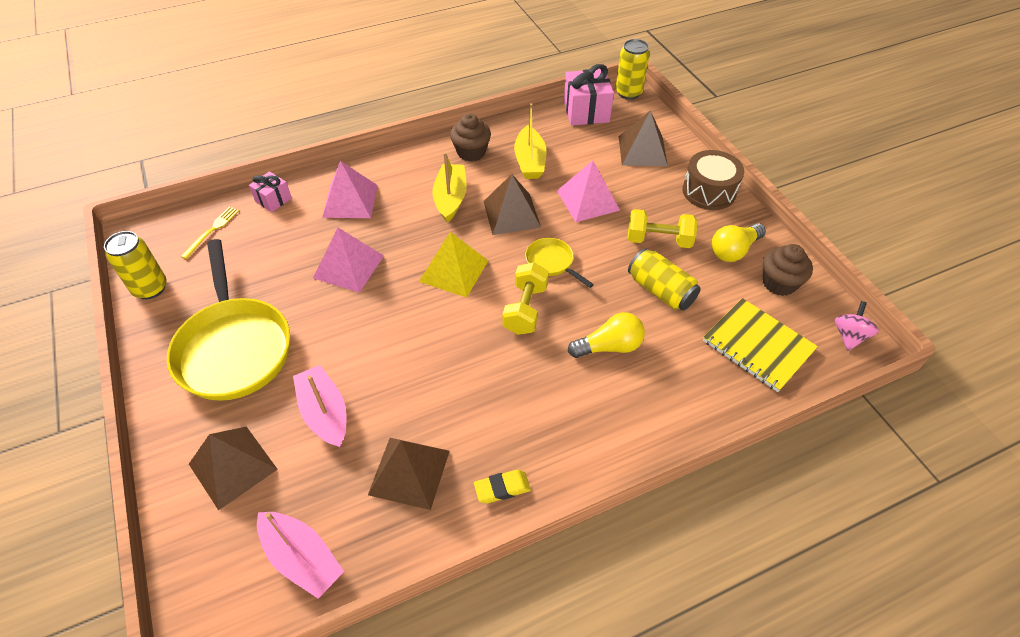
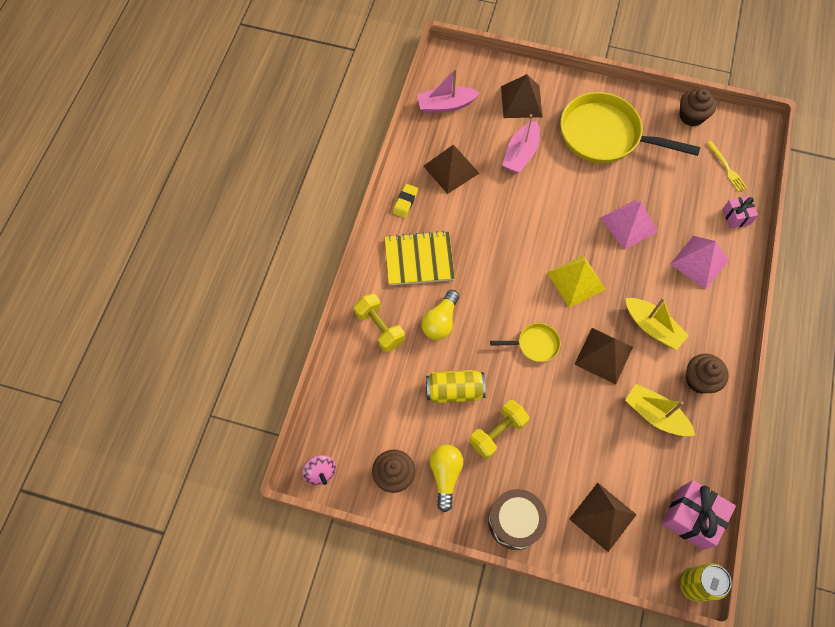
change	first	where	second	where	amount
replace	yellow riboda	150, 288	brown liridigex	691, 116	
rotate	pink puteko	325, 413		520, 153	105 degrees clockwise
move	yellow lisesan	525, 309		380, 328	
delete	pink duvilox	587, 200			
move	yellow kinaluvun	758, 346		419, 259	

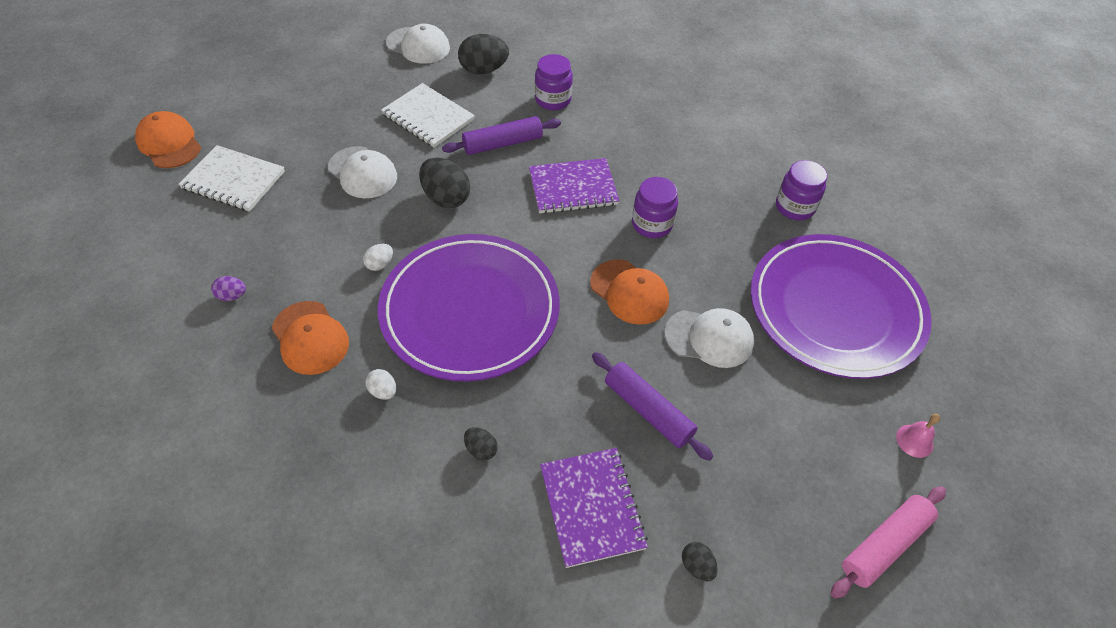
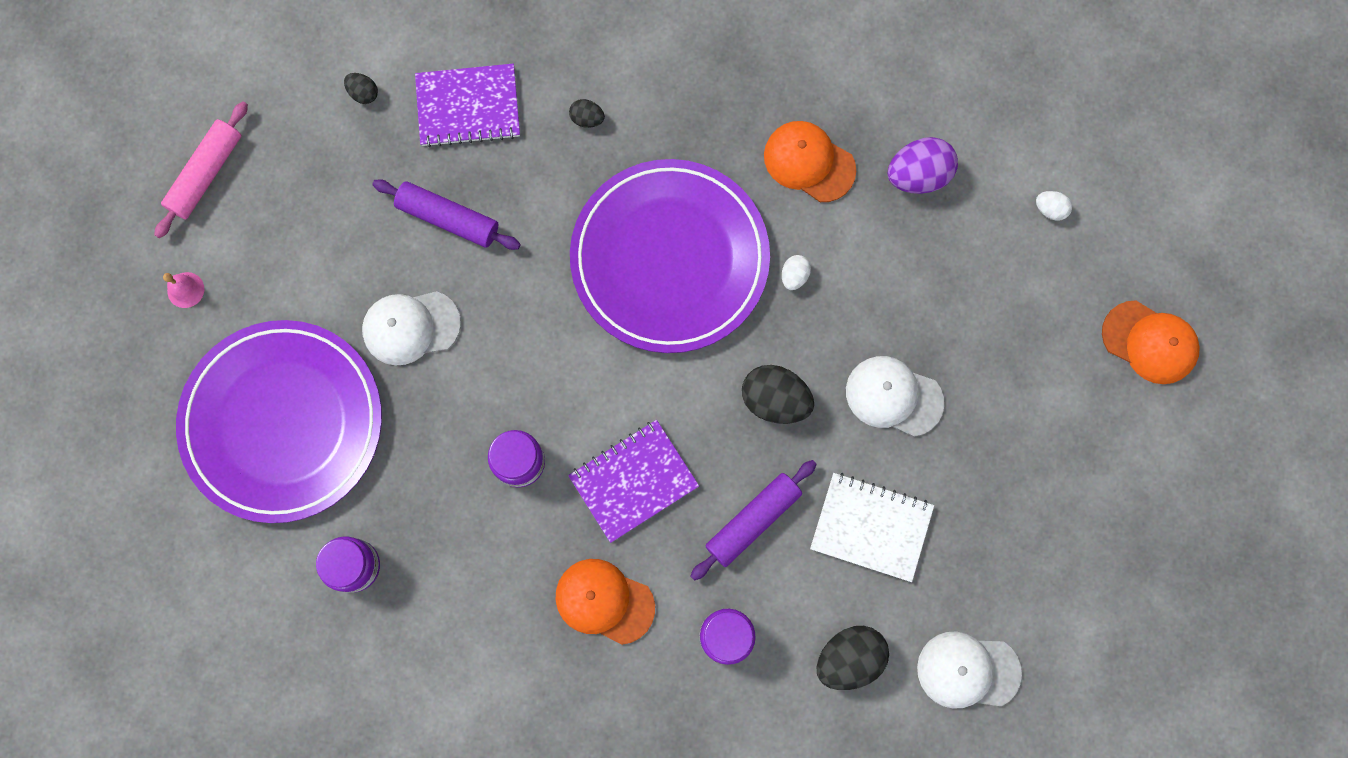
change	first	where	second	where	amount
delete	white kinaluvun	233, 180			
resize	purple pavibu	232, 296		918, 175	x1.95
move	white pavibu	383, 391		1050, 209	
rotate	purple kinaluvun	592, 507		468, 107	60 degrees counterclockwise
move	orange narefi	629, 292		604, 601	

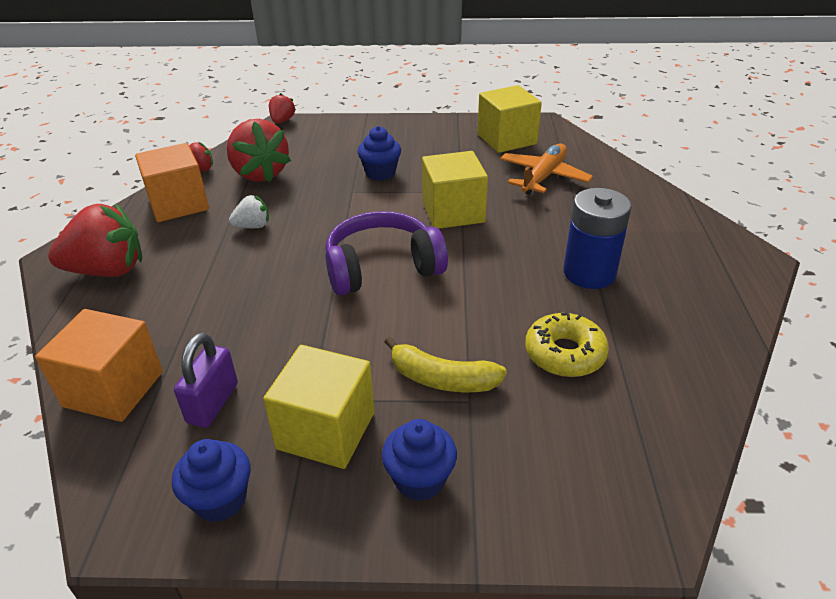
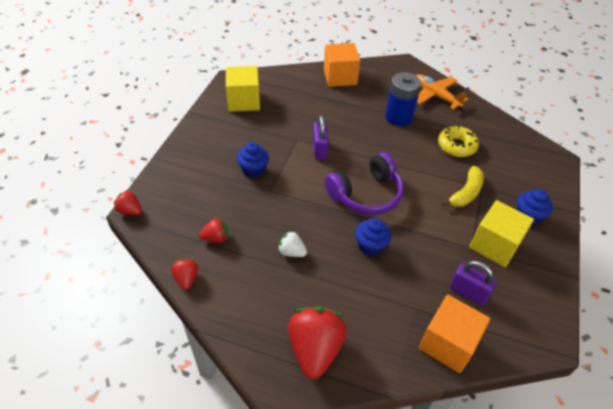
change	first	where	second	where	amount
move	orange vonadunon	178, 204		340, 77	
move	blue liridigex	220, 500		370, 246	
resize	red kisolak	260, 174		216, 238	x0.50
rotate	white kisolak	253, 226		291, 252	60 degrees counterclockwise
rotate	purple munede	382, 268		366, 194	120 degrees counterclockwise
replace	yellow vonadunon	453, 212	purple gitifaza	320, 149	
move	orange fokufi	544, 177		435, 95	

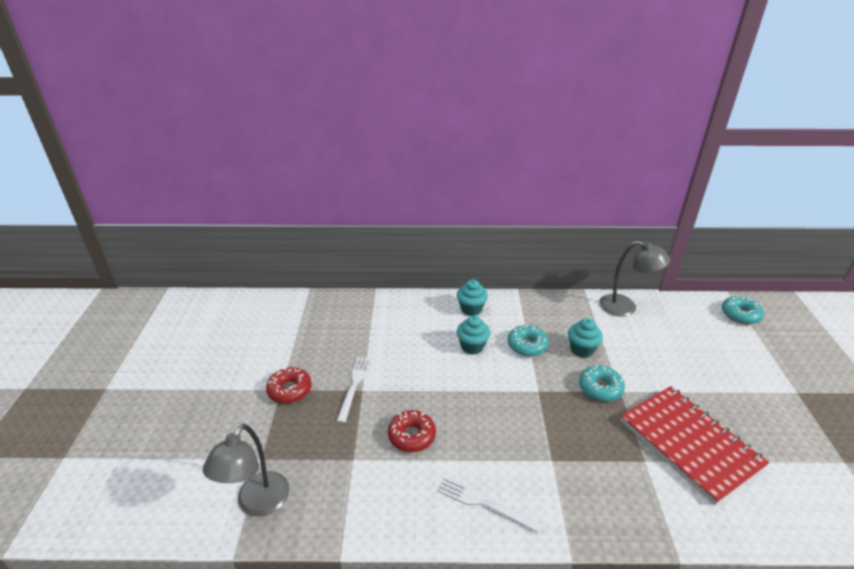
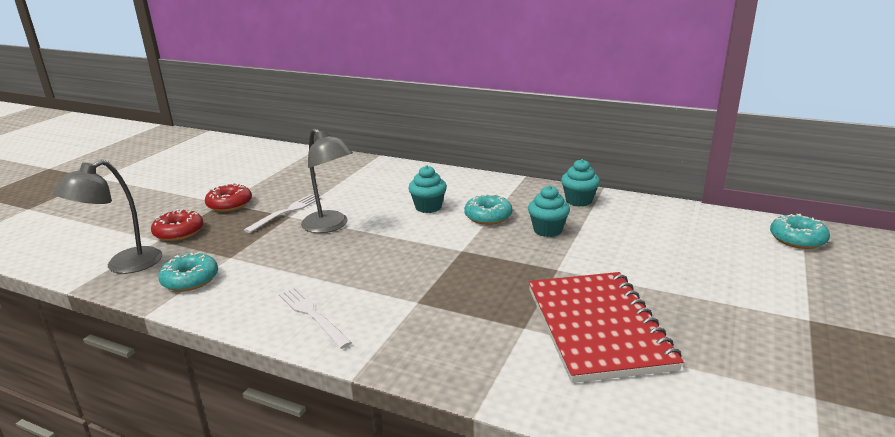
change	first	where	second	where	amount
move	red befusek	412, 436		179, 232	
move	turquoise liridigex	471, 309		579, 201	
move	turquoise befusek	600, 388		190, 279	
move	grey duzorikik	625, 307		330, 226	

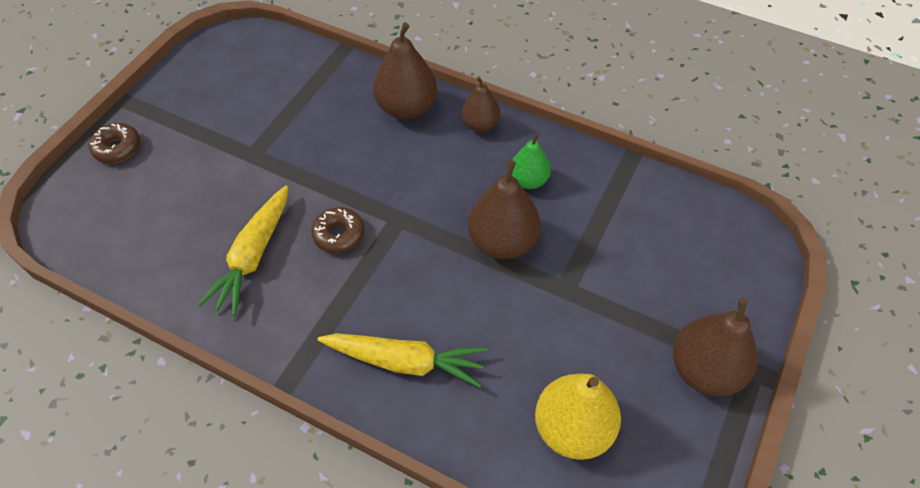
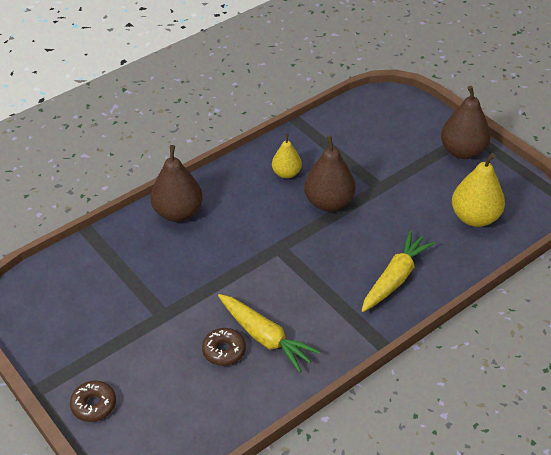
change	first	where	second	where	amount
move	brown befusek	339, 235		224, 351	
delete	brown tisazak	480, 125			
recolor	green tisazak	528, 180	yellow tisazak	286, 173	

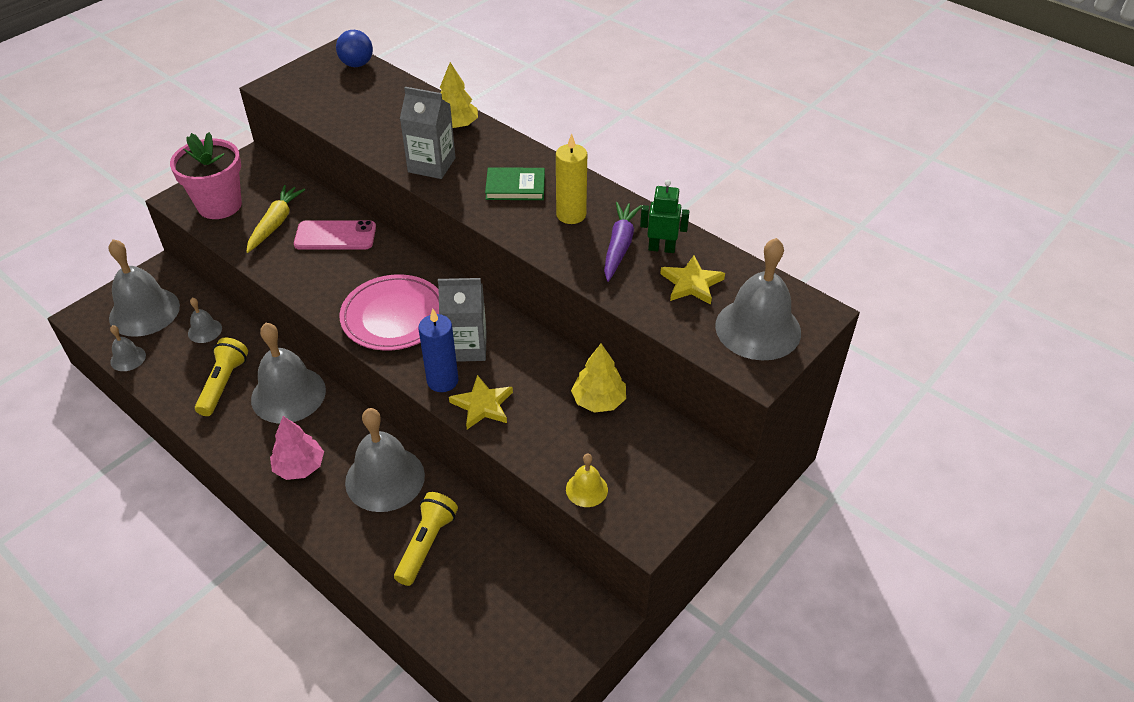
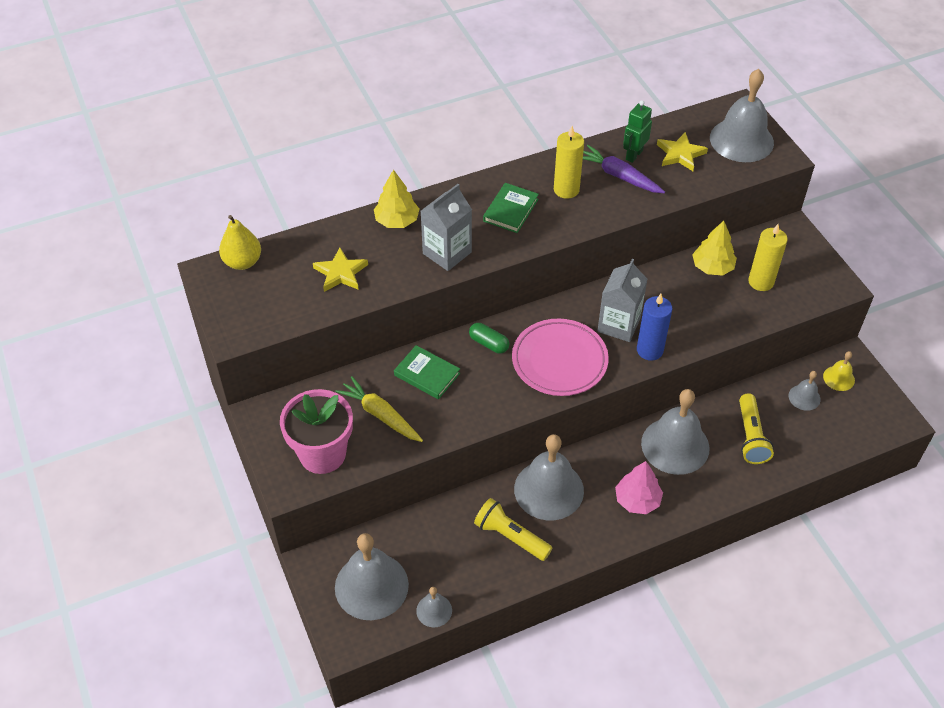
change	first	where	second	where	amount
move	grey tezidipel	205, 330		804, 397	
replace	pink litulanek	335, 236	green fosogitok	427, 374	
replace	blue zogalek	357, 64	yellow tisazak	242, 262	
rotate	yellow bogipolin	426, 544		750, 436	135 degrees counterclockwise
move	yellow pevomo	482, 405		340, 273	
move	yellow tezidipel	586, 489		839, 378	
insert			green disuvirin	489, 343	
insert			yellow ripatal	761, 282	

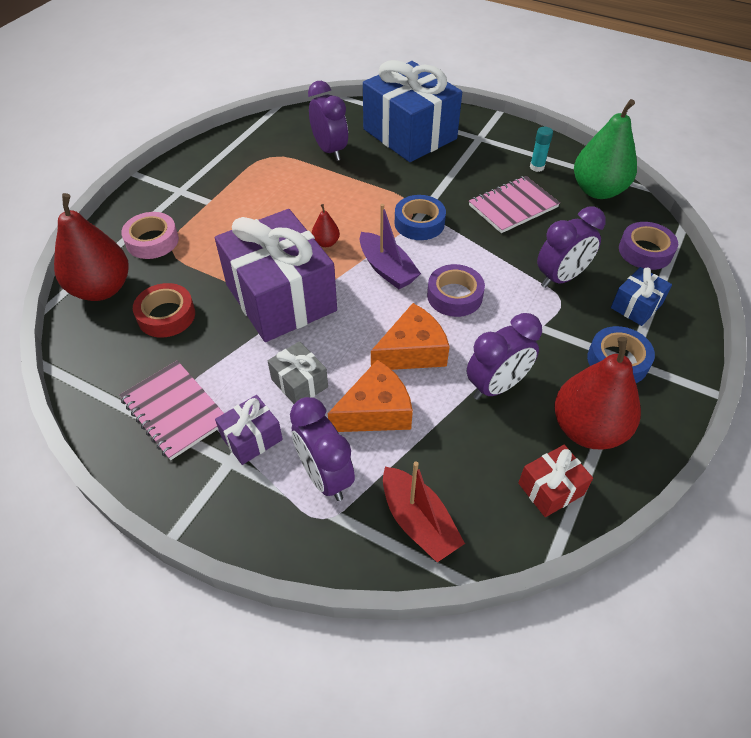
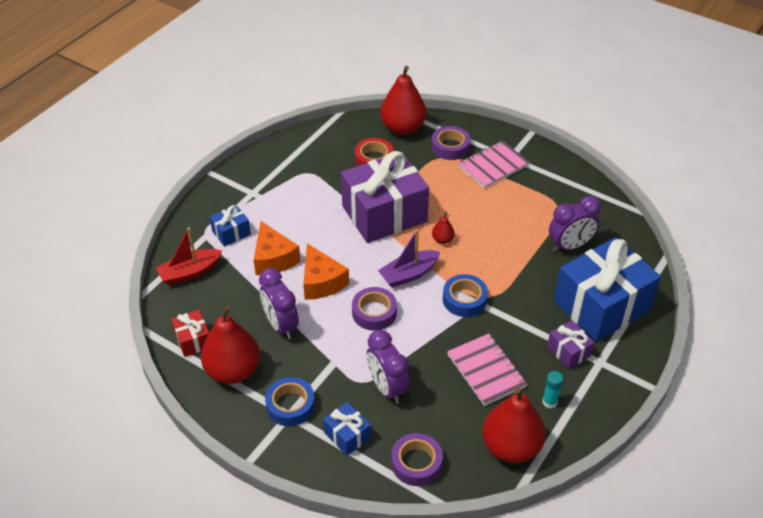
change	first	where	second	where	amount
move	pink kinaluvun	175, 411		493, 166	
recolor	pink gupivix	152, 241	purple gupivix	450, 147	
move	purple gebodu	252, 438		568, 351	
delete	grey gebodu	299, 383			
replace	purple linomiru	325, 476	blue gebodu	231, 233	
recolor	green tisazak	598, 190	red tisazak	511, 447	

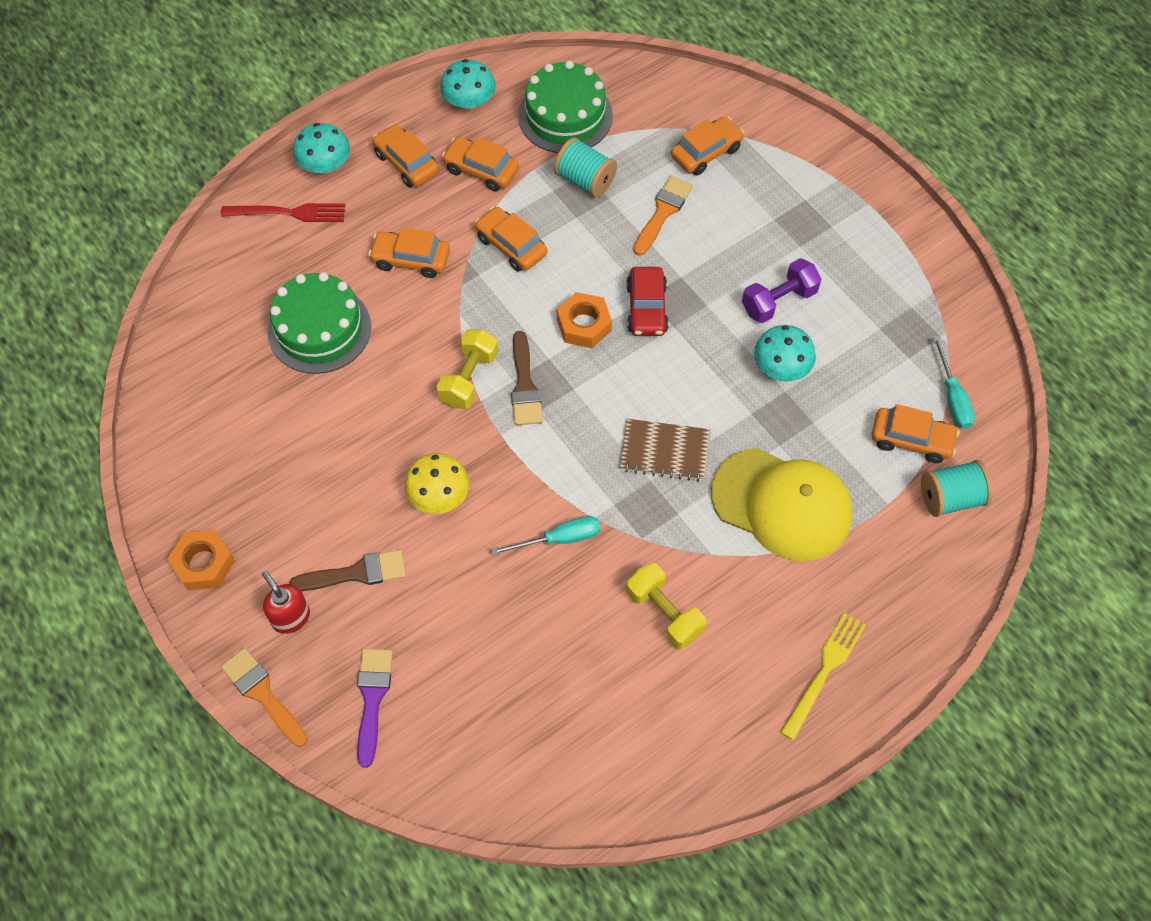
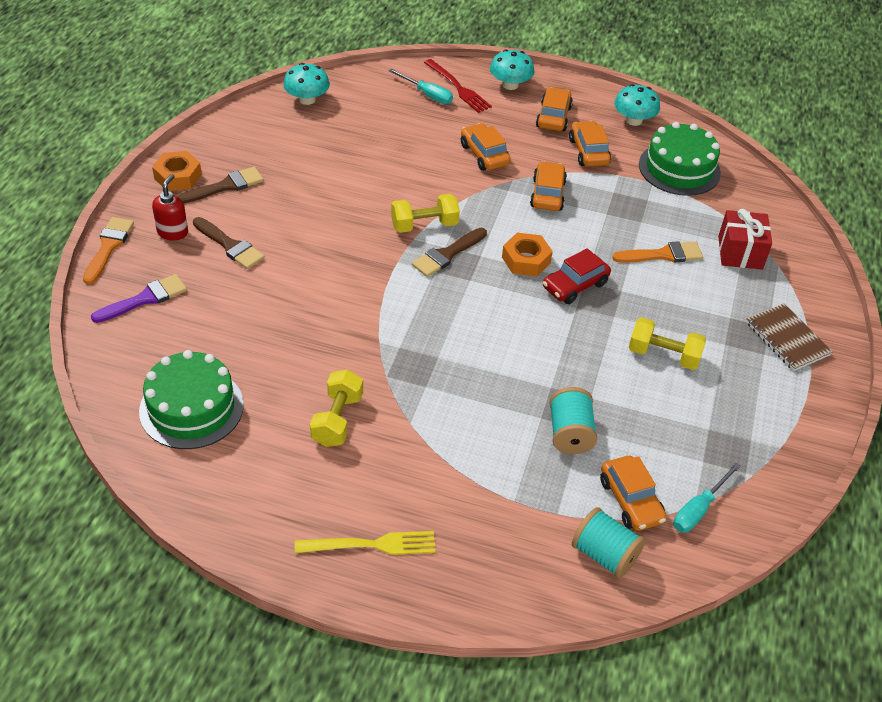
change	first	where	second	where	amount
move	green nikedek	319, 329		191, 408	
delete	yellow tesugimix	439, 495			
move	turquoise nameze	559, 539		427, 95	
move	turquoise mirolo	585, 180		570, 433	
move	brown kinaluvun	665, 451		787, 339	
replace	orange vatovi	706, 152	red gebodu	740, 252	
delete	yellow narefi	782, 504			
recolor	purple lisesan	778, 301	yellow lisesan	663, 355	
move	turquoise tesugimix	781, 367		307, 99	
insert			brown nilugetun	225, 186	

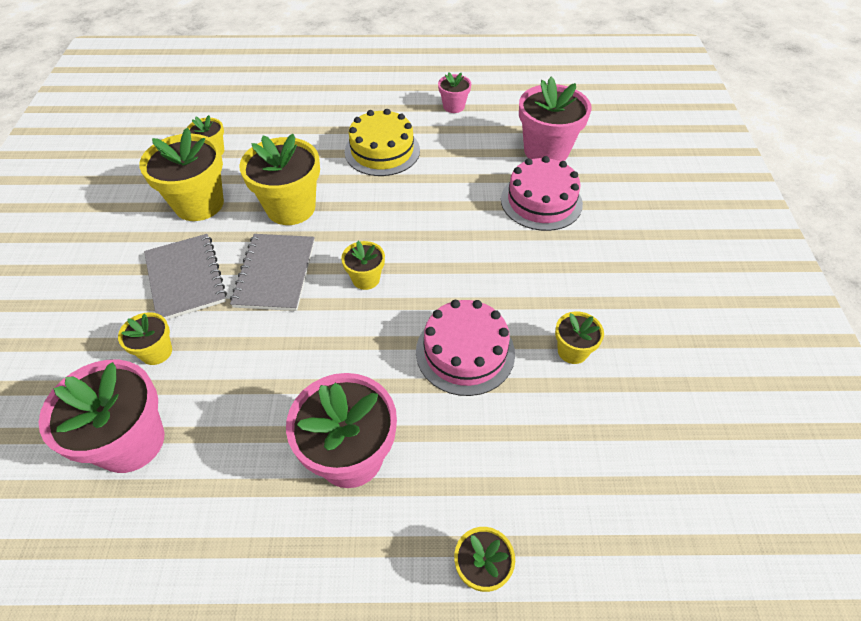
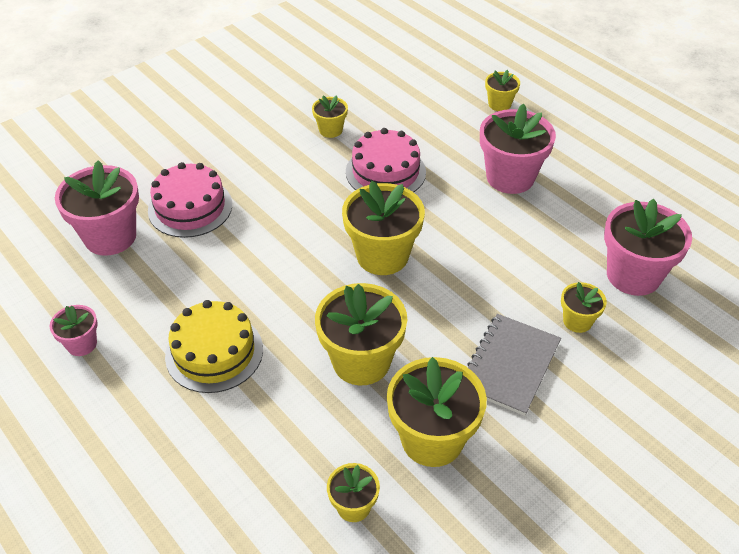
change	first	where	second	where	amount
delete	grey kinaluvun	275, 273			
resize	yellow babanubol	366, 279		382, 256	x1.93

